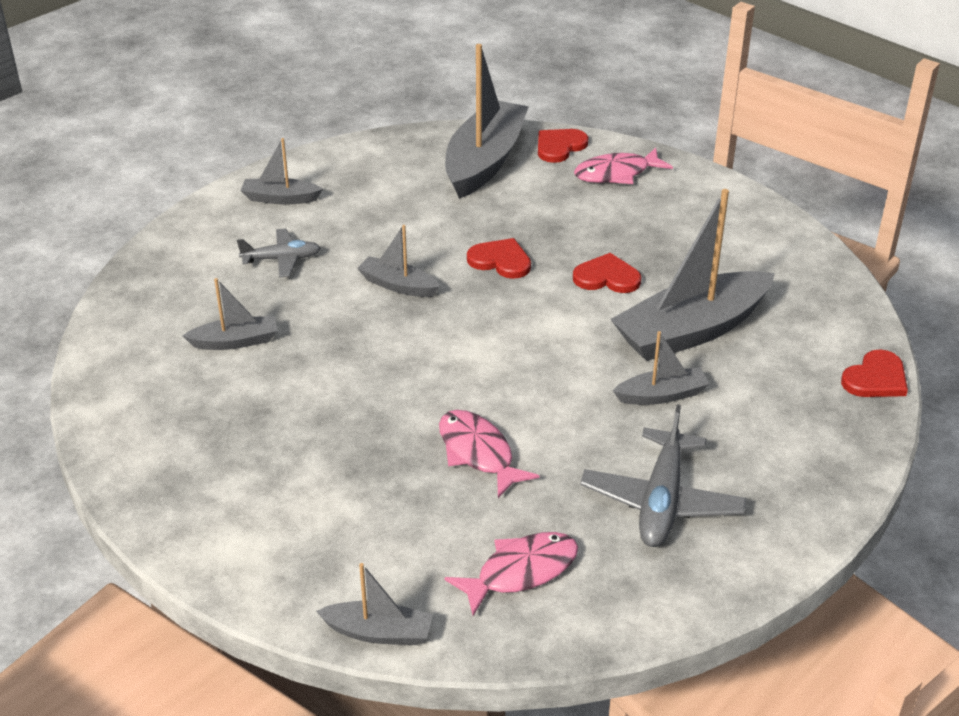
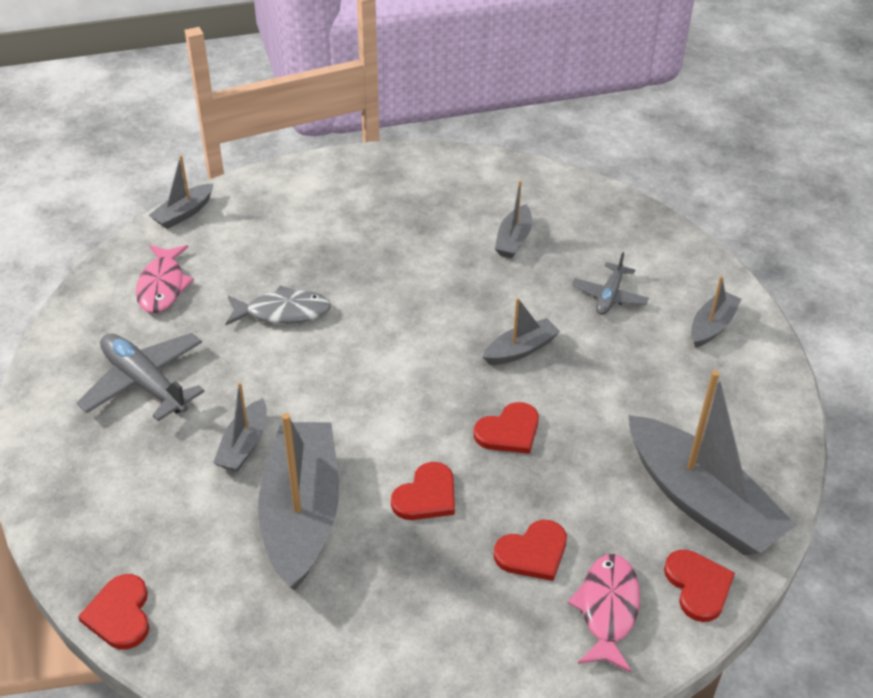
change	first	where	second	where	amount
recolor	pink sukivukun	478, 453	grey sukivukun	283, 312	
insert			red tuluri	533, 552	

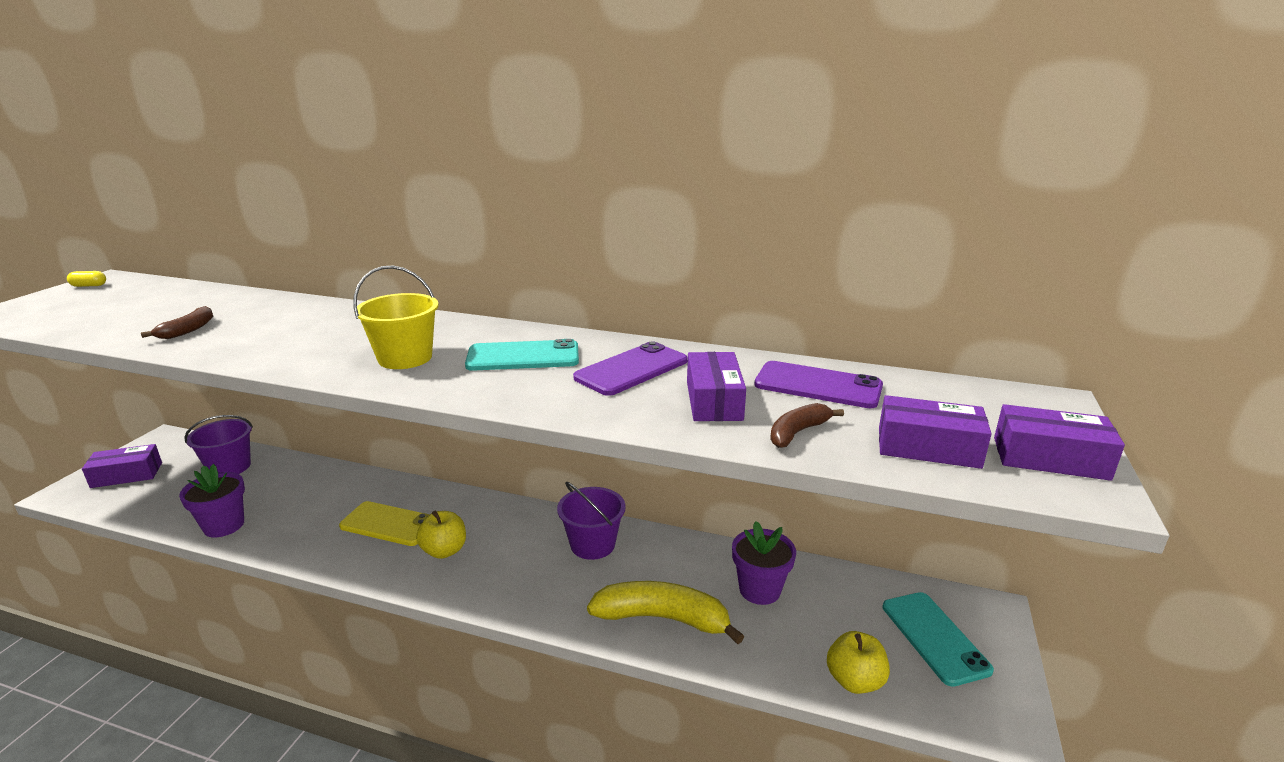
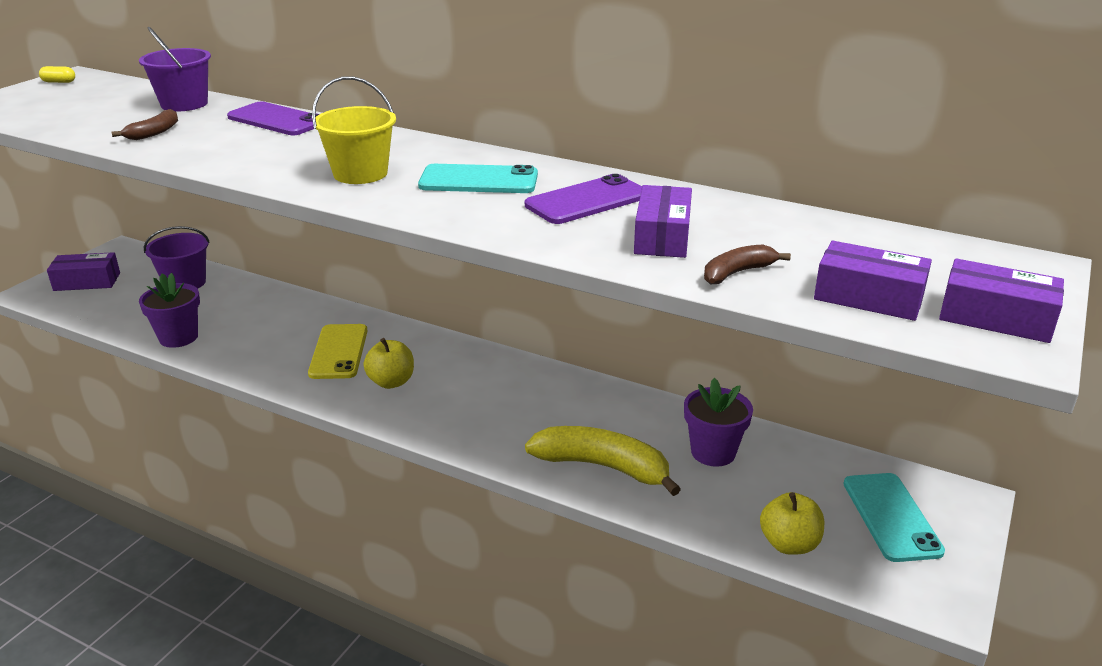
change	first	where	second	where	amount
rotate	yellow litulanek	389, 524		338, 352	60 degrees clockwise
move	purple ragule	592, 544		184, 104	
move	purple litulanek	818, 385		277, 120	

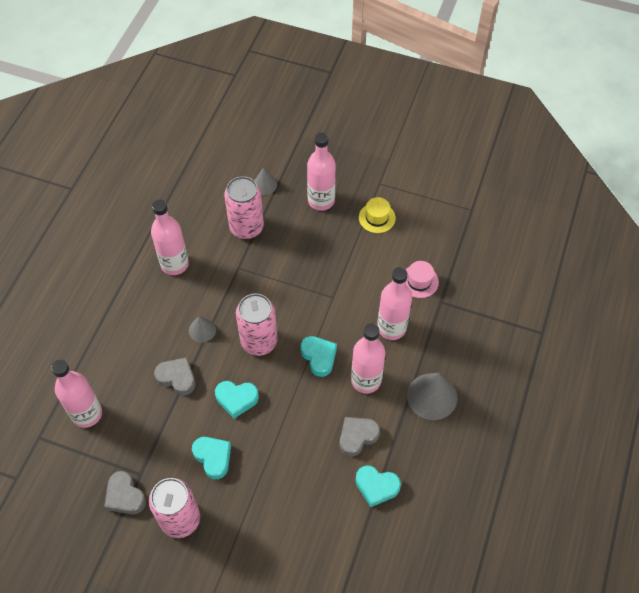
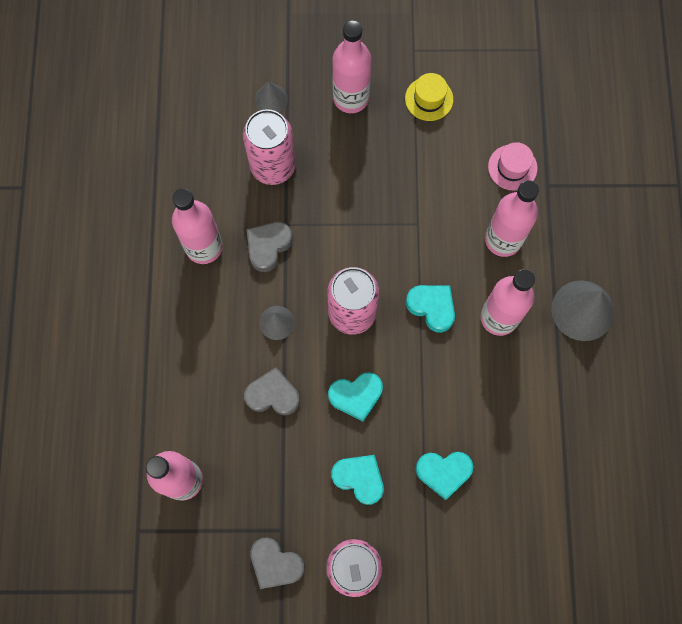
change	first	where	second	where	amount
move	grey tuluri	357, 437		268, 246	
move	turquoise tuluri	376, 486		443, 472	

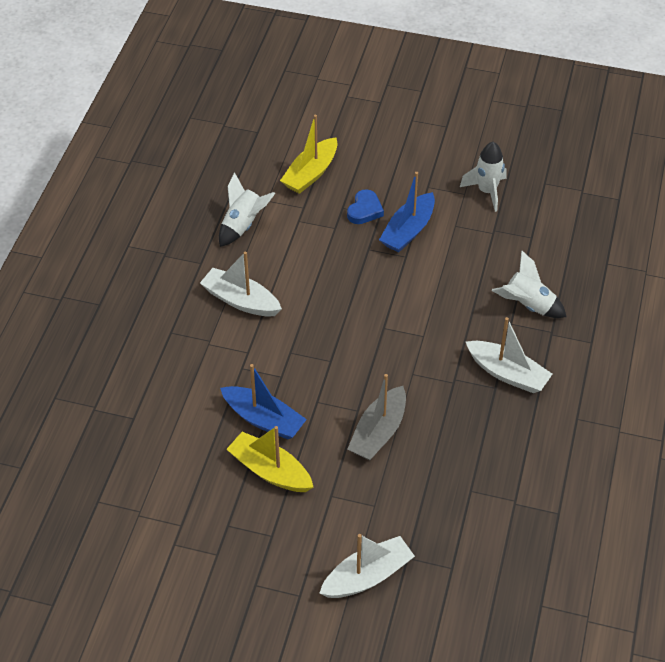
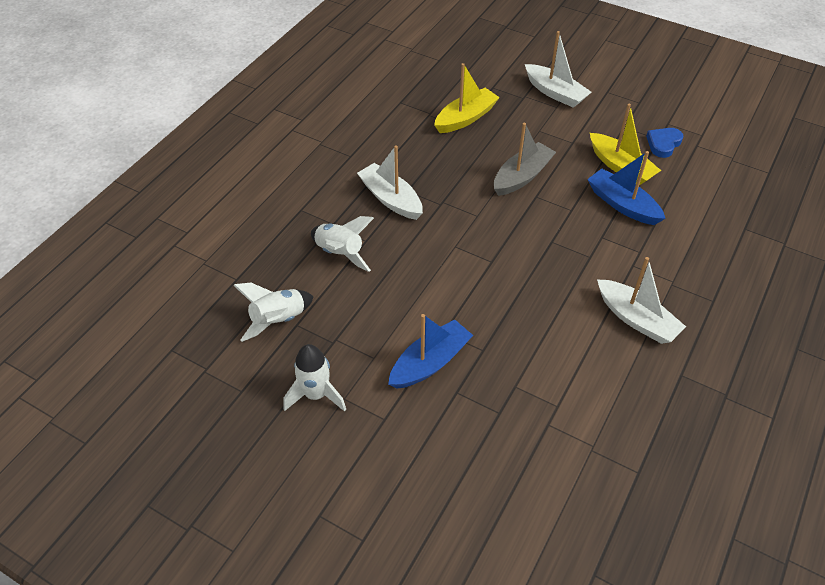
change	first	where	second	where	amount
move	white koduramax	243, 225		278, 320	
move	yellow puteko	310, 174		466, 118	
rotate	white puteko	367, 576		555, 93	120 degrees counterclockwise
move	blue tuluri	364, 210		663, 144	

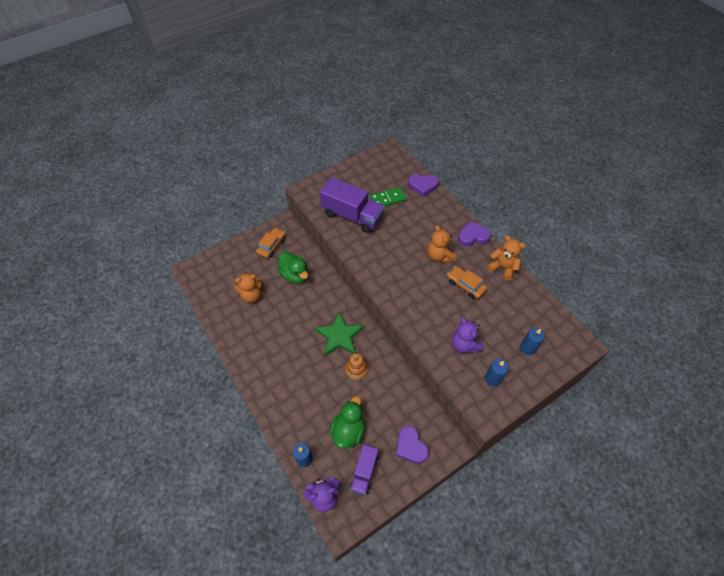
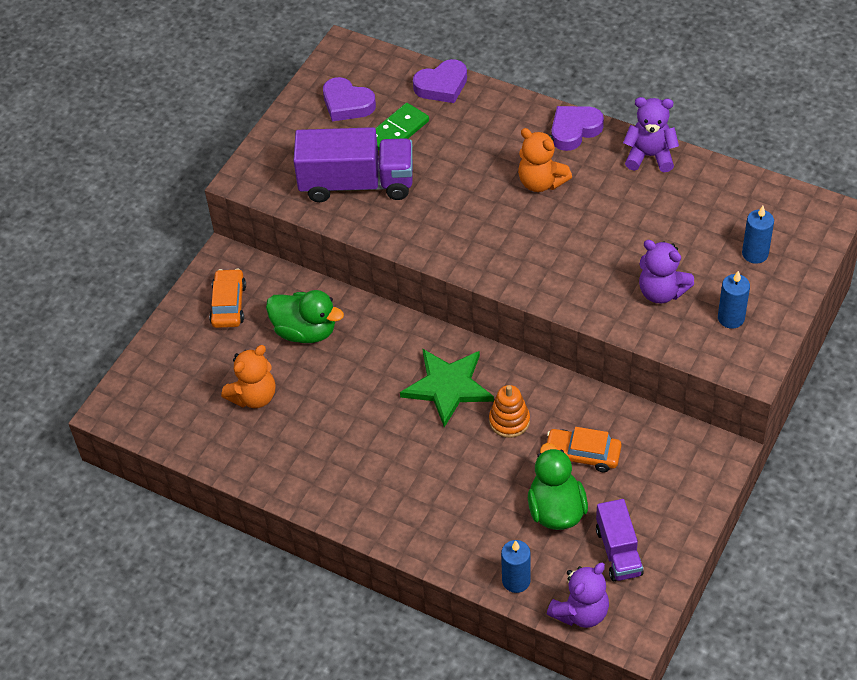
change	first	where	second	where	amount
move	purple tuluri	410, 447		347, 104	
move	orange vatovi	465, 285		582, 454	
recolor	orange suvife	503, 267	purple suvife	649, 156	

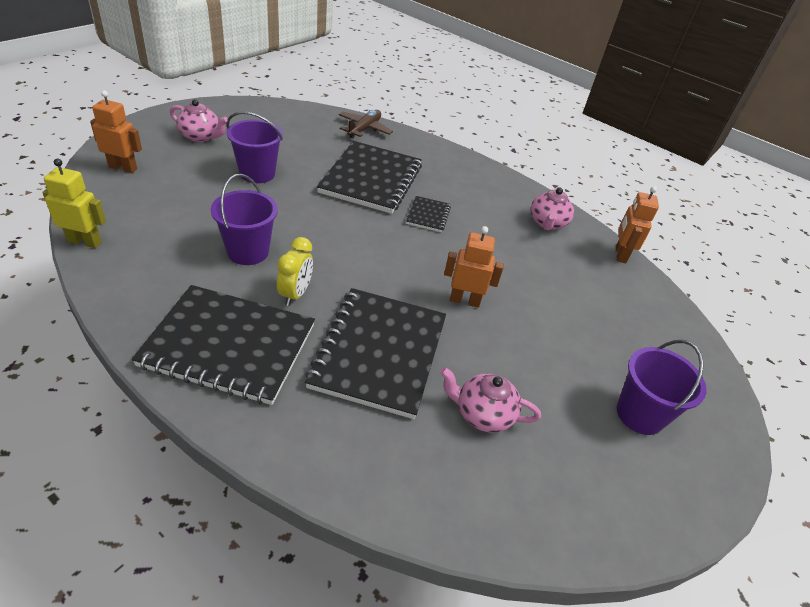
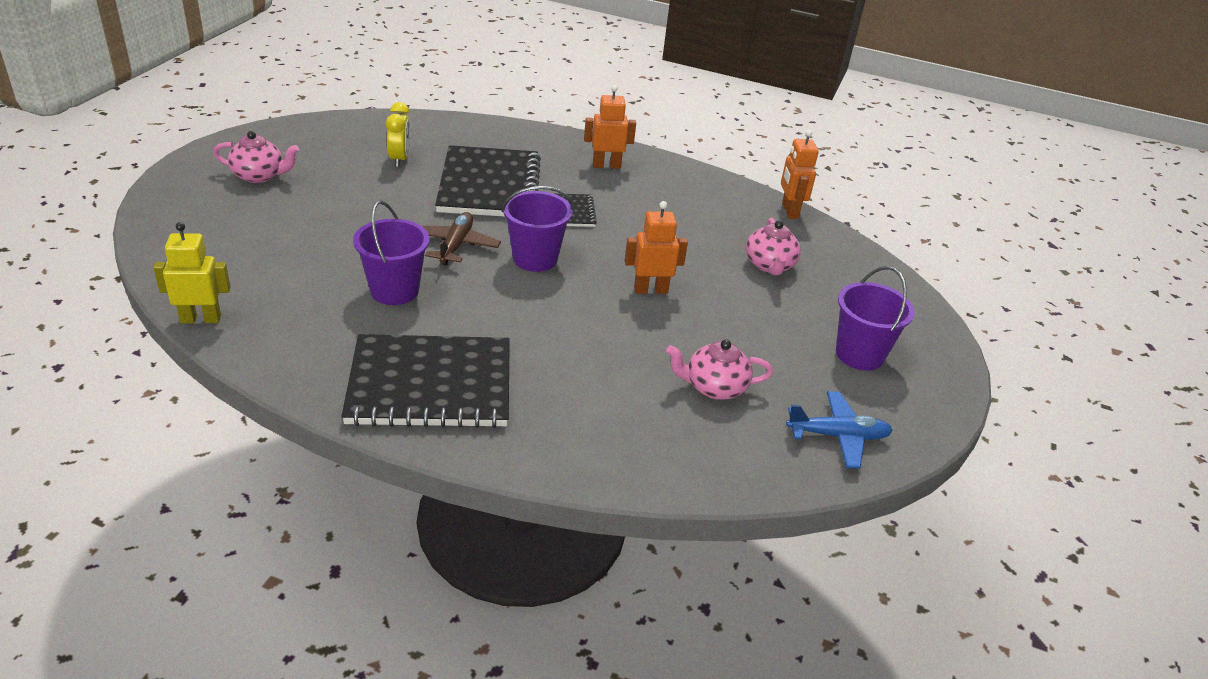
change	first	where	second	where	amount
move	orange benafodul	123, 168		606, 165	
move	purple ragule	257, 173		535, 258	
move	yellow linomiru	295, 294		400, 159	
delete	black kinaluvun	379, 352			
move	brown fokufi	364, 129		456, 245	
move	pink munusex	547, 223		769, 265	
insert			blue fokufi	838, 436	

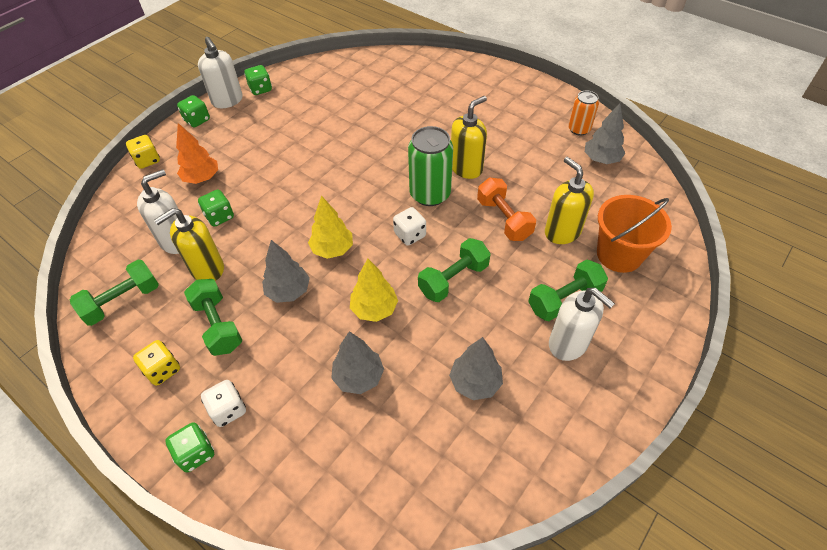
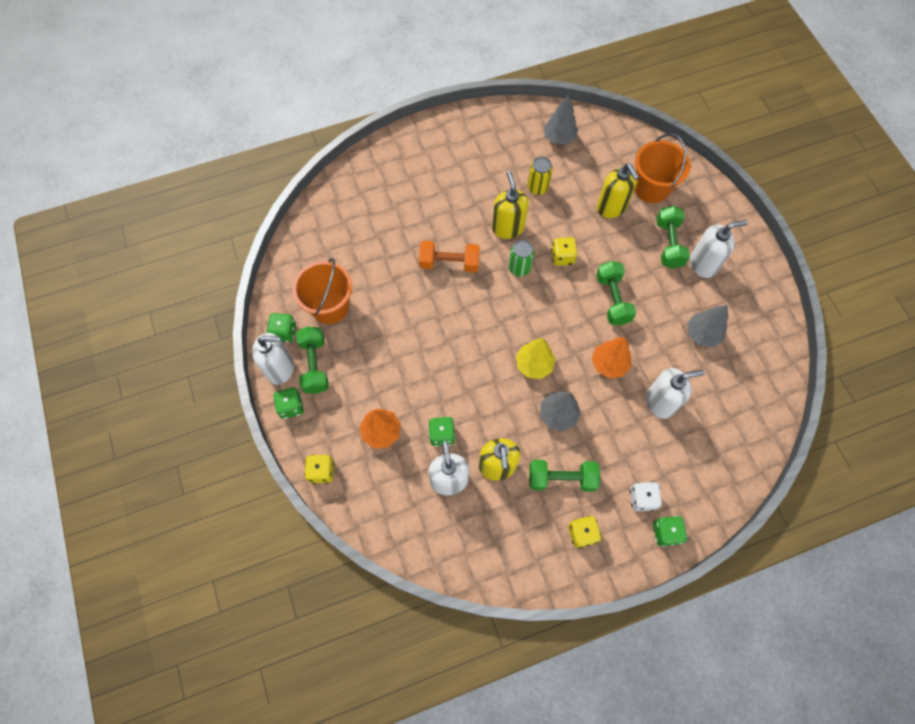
change	first	where	second	where	amount
move	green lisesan	122, 301		314, 365	
replace	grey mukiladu	358, 377	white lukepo	660, 402	
recolor	yellow mukiladu	374, 309	orange mukiladu	609, 364	
delete	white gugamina	410, 235			
resize	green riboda	430, 194		519, 268	x0.60
move	orange lisesan	504, 219		449, 263	
rotate	yellow lukepo	562, 232		611, 207	120 degrees counterclockwise
delete	orange riboda	579, 129			
insert			orange ragule	330, 307	
insert			yellow riboda	537, 187	
insert			yellow gugamina	562, 257	

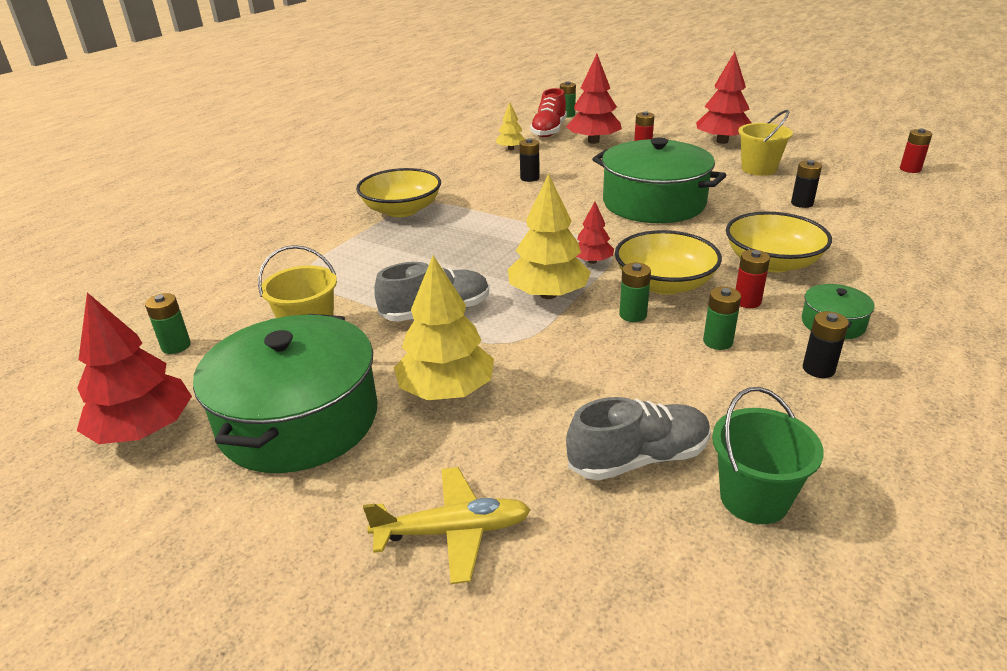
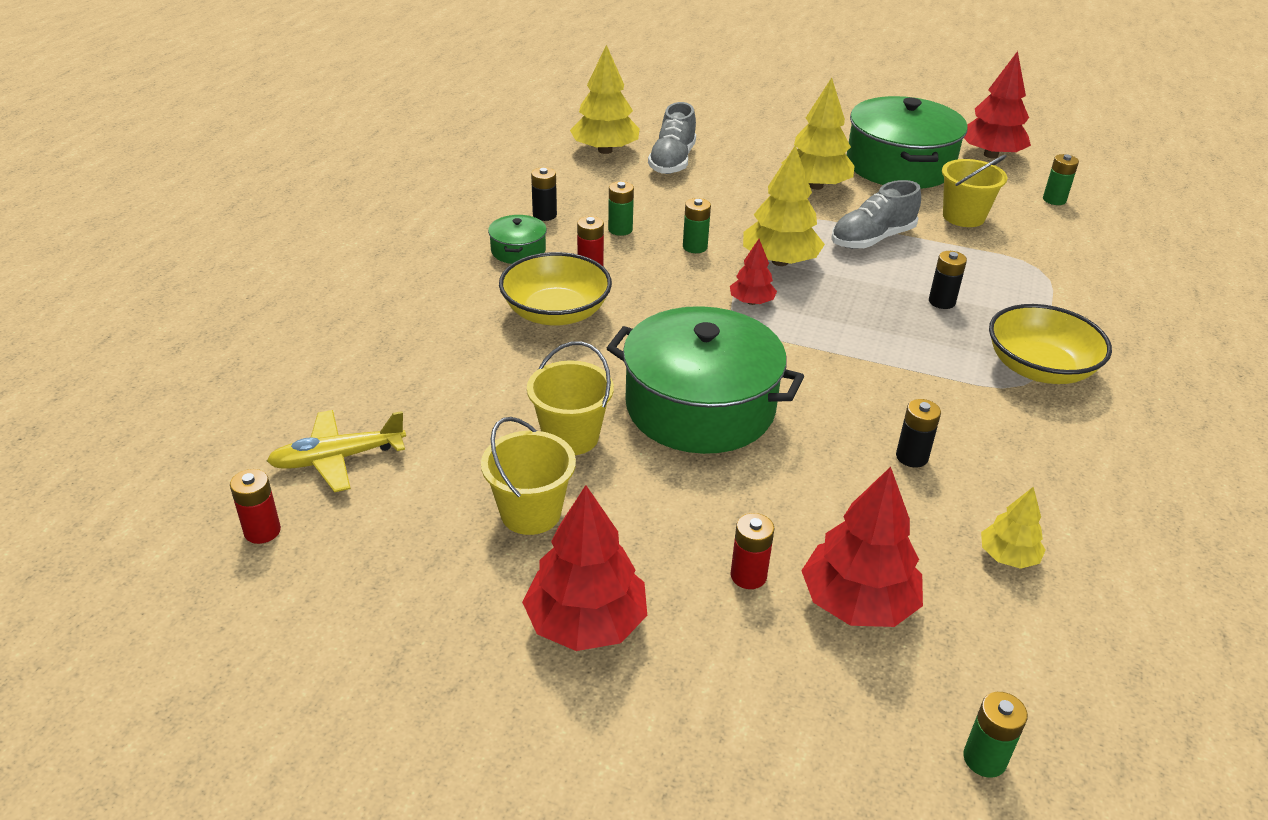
change	first	where	second	where	amount
move	yellow fokufi	453, 531		338, 458	
delete	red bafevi	549, 131			
rotate	grey bafevi	638, 458		672, 161	45 degrees counterclockwise
delete	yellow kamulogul	664, 284			
replace	green ragule	754, 498	yellow mukiladu	605, 150	
move	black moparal	802, 203		941, 302	
insert			yellow ragule	571, 437	

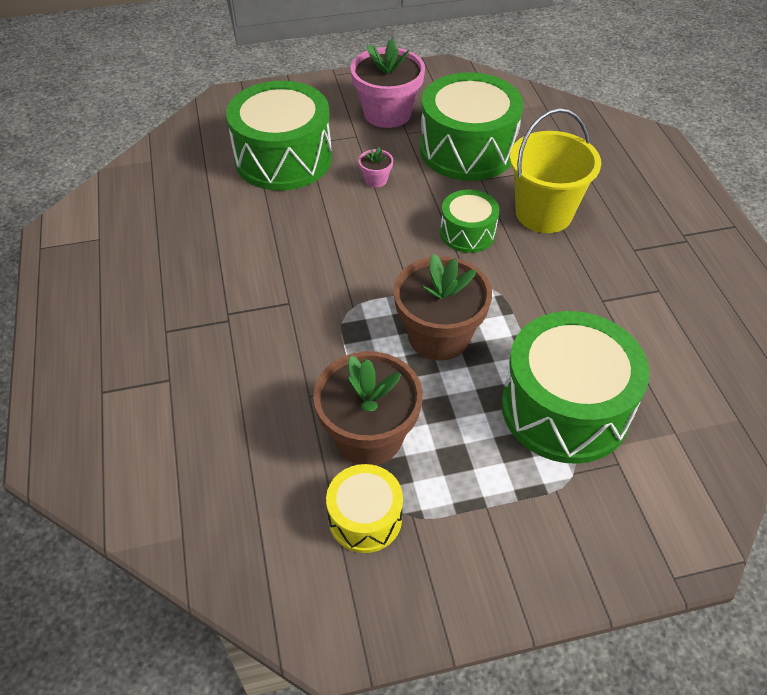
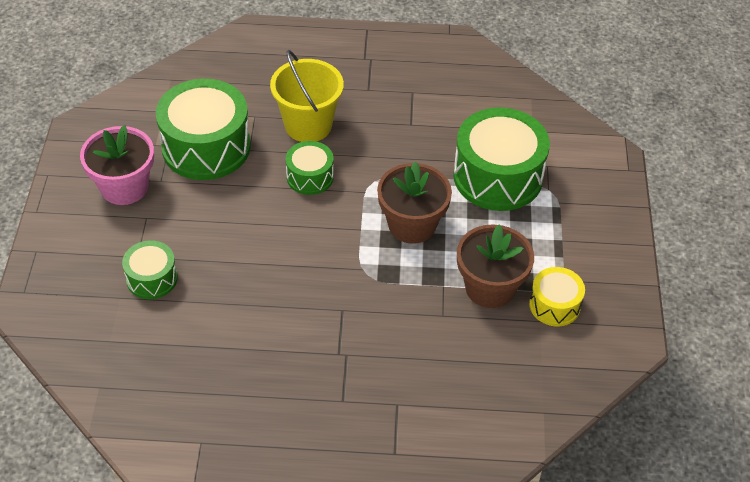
change	first	where	second	where	amount
resize	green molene	283, 158		152, 278	x0.52
delete	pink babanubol	376, 180			

